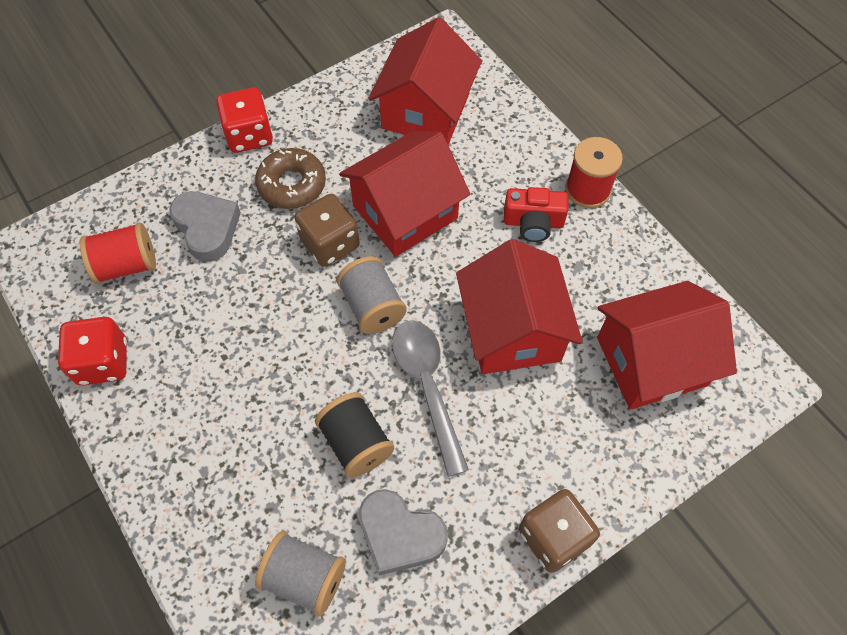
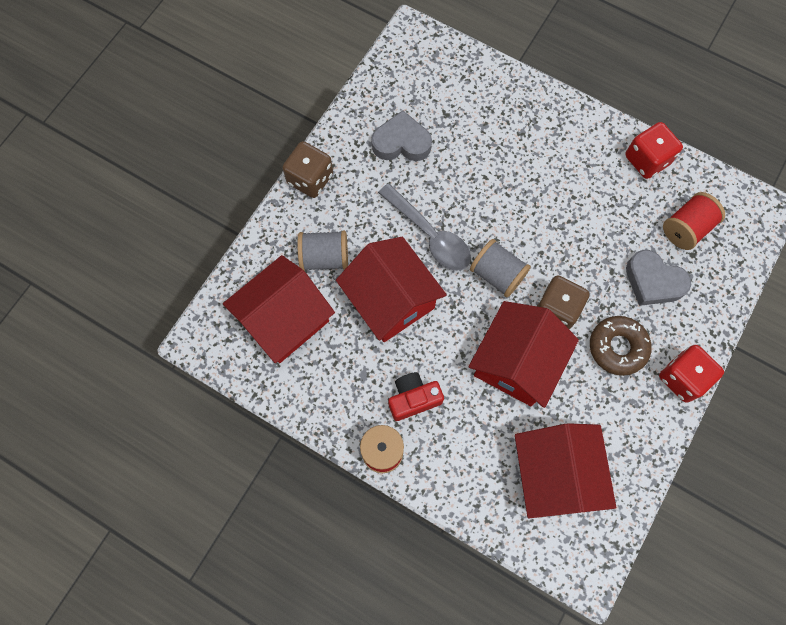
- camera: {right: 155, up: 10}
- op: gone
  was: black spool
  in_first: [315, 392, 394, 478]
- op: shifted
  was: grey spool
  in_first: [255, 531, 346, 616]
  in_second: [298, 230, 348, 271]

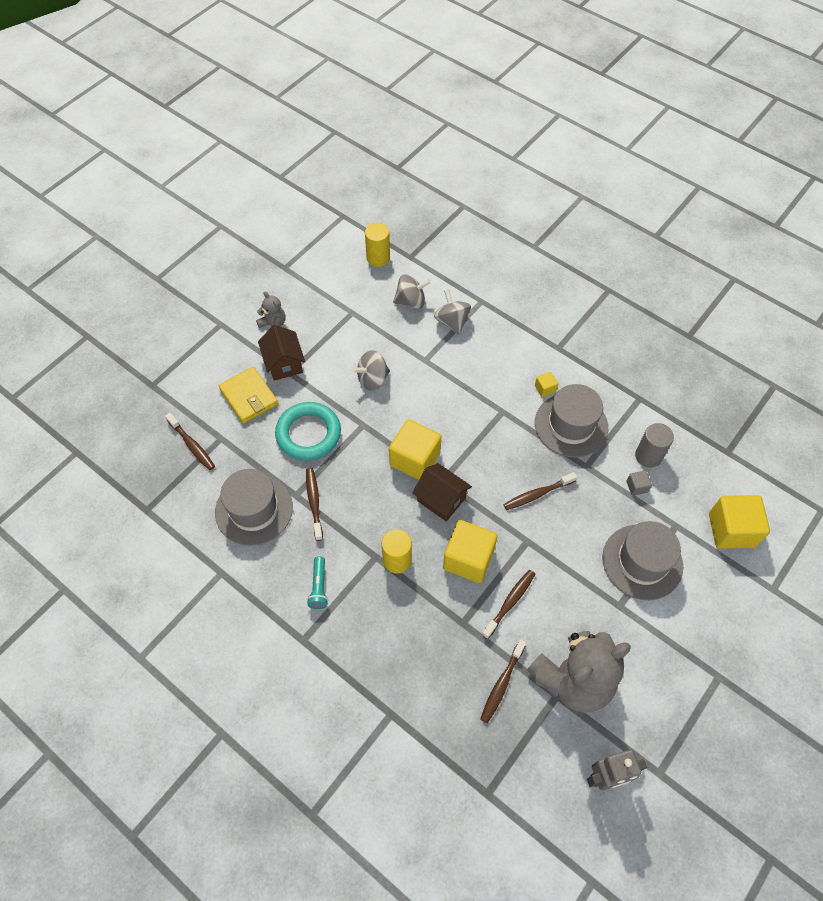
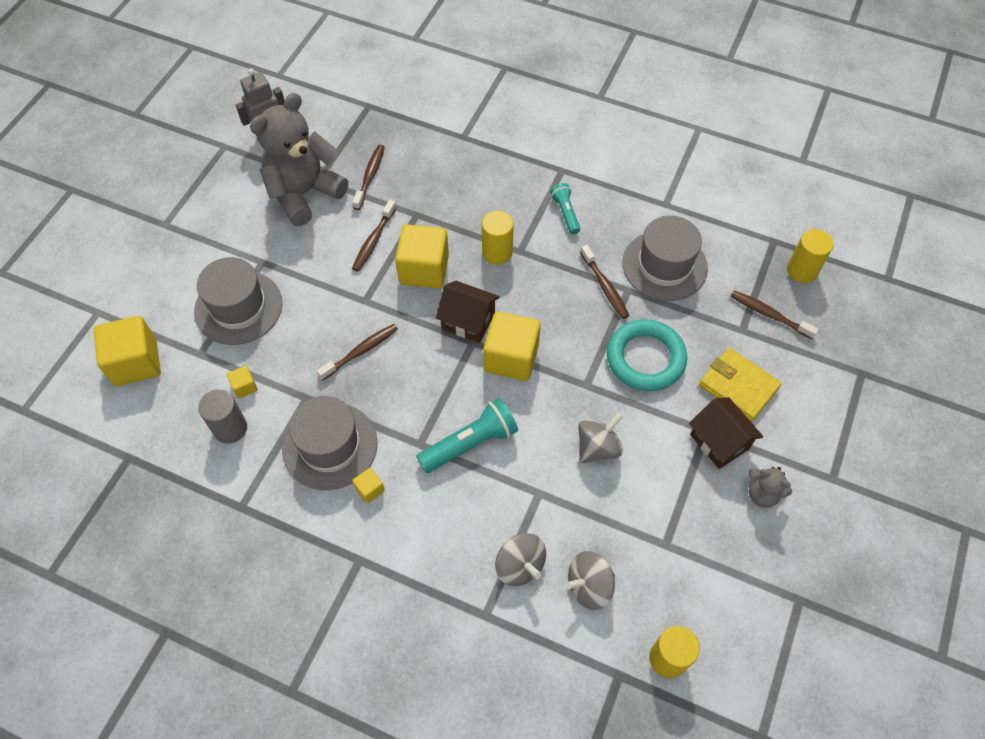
- camera: {right: 165, up: 0}
- op: new
  now: turquoise flashlight
  in_second: [416, 398, 518, 473]
- op: new
  now: yellow cylinder
  in_second: [787, 229, 834, 283]
- op: repainted
  was: grey cube
  now: yellow cube
  in_first: [627, 470, 652, 496]
  in_second: [227, 366, 258, 399]

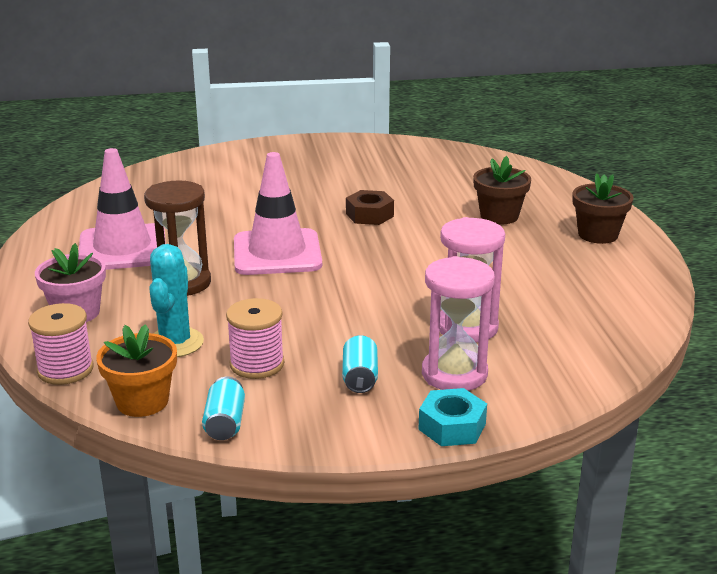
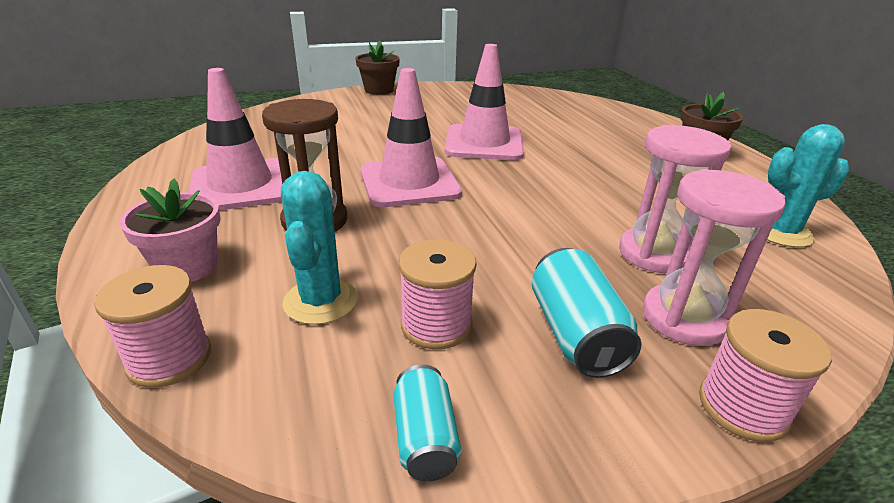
- camera: {right: -10, up: 5}
- op: gone
  was: orange flower pot
  in_first: [96, 324, 177, 417]
- op: new
  now: turquoise cactus
  in_second: [767, 124, 850, 247]
- op: shifted
  was: brown flower pot
  in_first: [473, 156, 531, 224]
  in_second: [355, 40, 400, 95]
- op: swapped
  was: brown nut
  now: pink traffic cone
  in_first: [346, 190, 394, 225]
  in_second: [444, 44, 524, 160]
- op: swapped
  was: turquoise nut
  now: pink spool
  in_first: [418, 388, 487, 446]
  in_second: [699, 309, 832, 442]
- op: scaled
  was: turquoise can
  in_first: [342, 335, 378, 393]
  in_second: [532, 248, 641, 378]
  ratio: 1.56

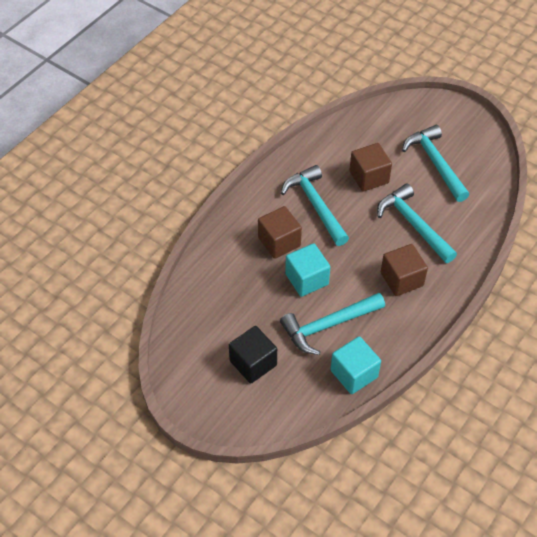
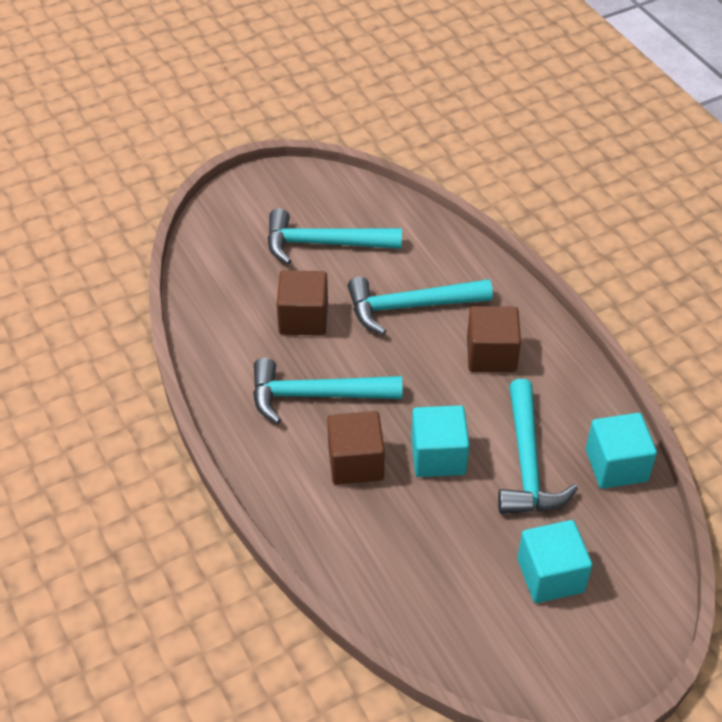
- camera: {right: -65, up: -5}
- op: repainted
  was: black cube
  now: turquoise cube
  in_first: [229, 326, 277, 384]
  in_second: [517, 520, 592, 603]

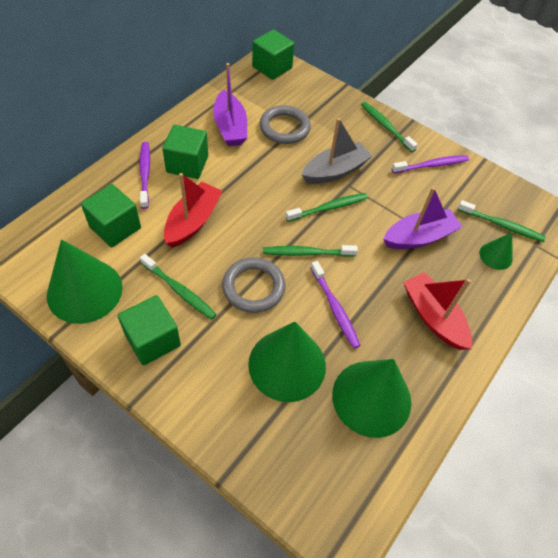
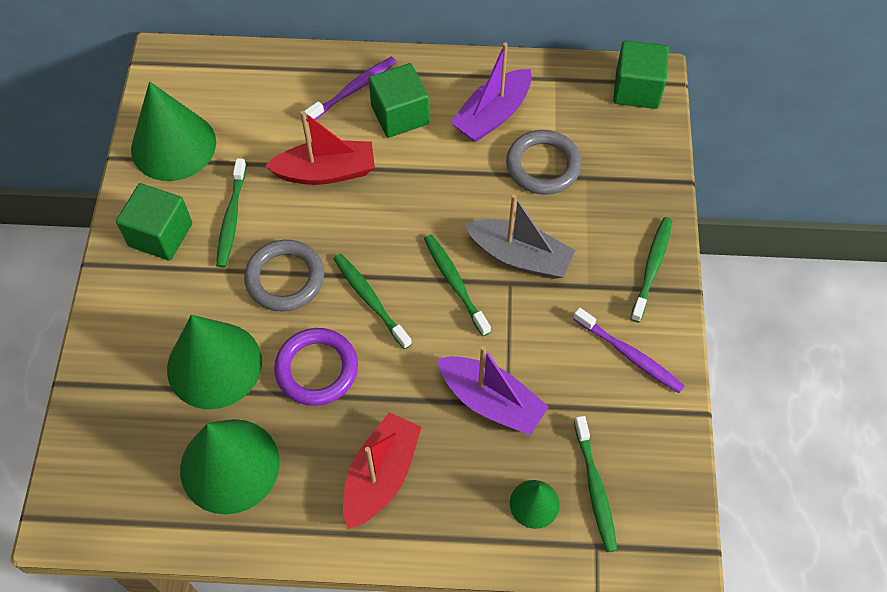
- camera: {right: 60, up: 5}
- op: gone
  was: green cube
  in_first: [81, 184, 141, 247]
- op: swapped
  was: purple toothbrush
  now: purple ring
  in_first: [311, 261, 361, 348]
  in_second: [274, 328, 358, 406]
- op: rotated
  was: green toothbrush
  in_first: [286, 193, 368, 222]
  in_second: [424, 234, 491, 336]
  clockwise: -150

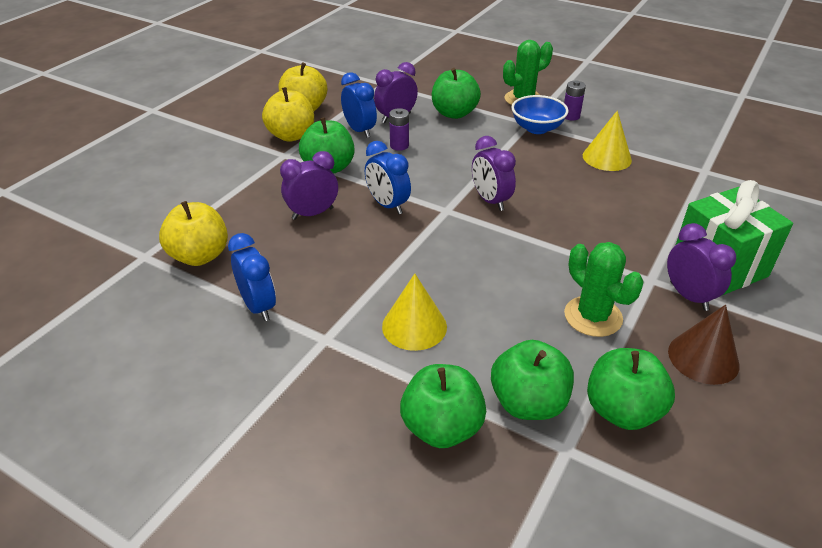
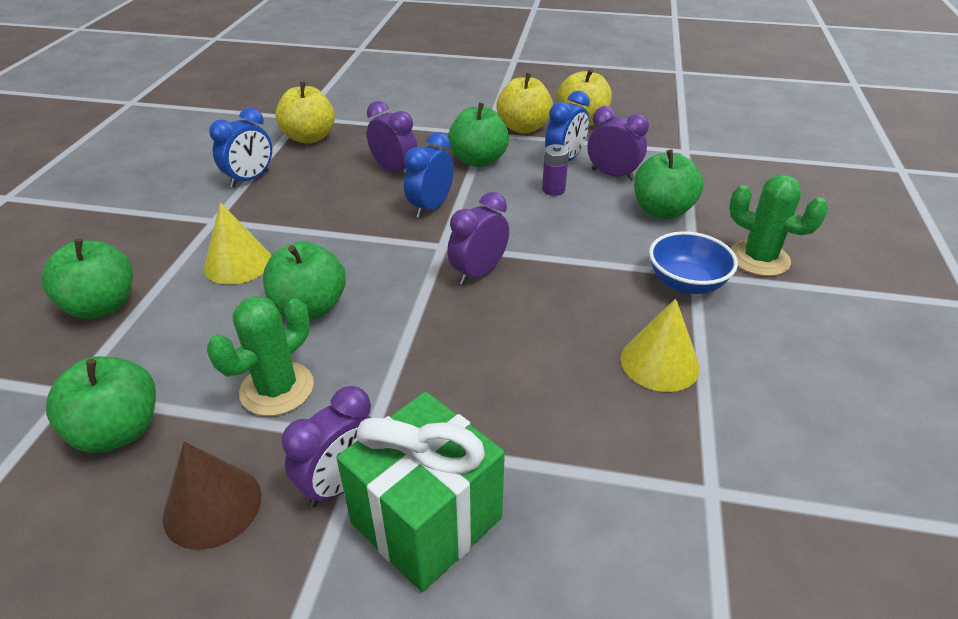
- camera: {right: 70, up: 0}
- op: gone
  was: purple battery
  in_first: [564, 80, 586, 121]
- op: shifted
  was: green apple
  in_first: [491, 340, 574, 420]
  in_second: [263, 241, 346, 320]

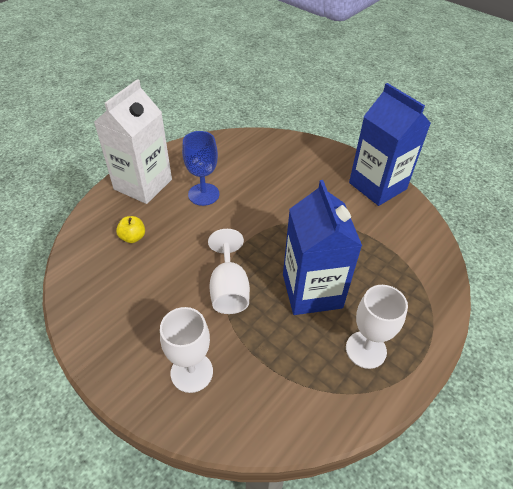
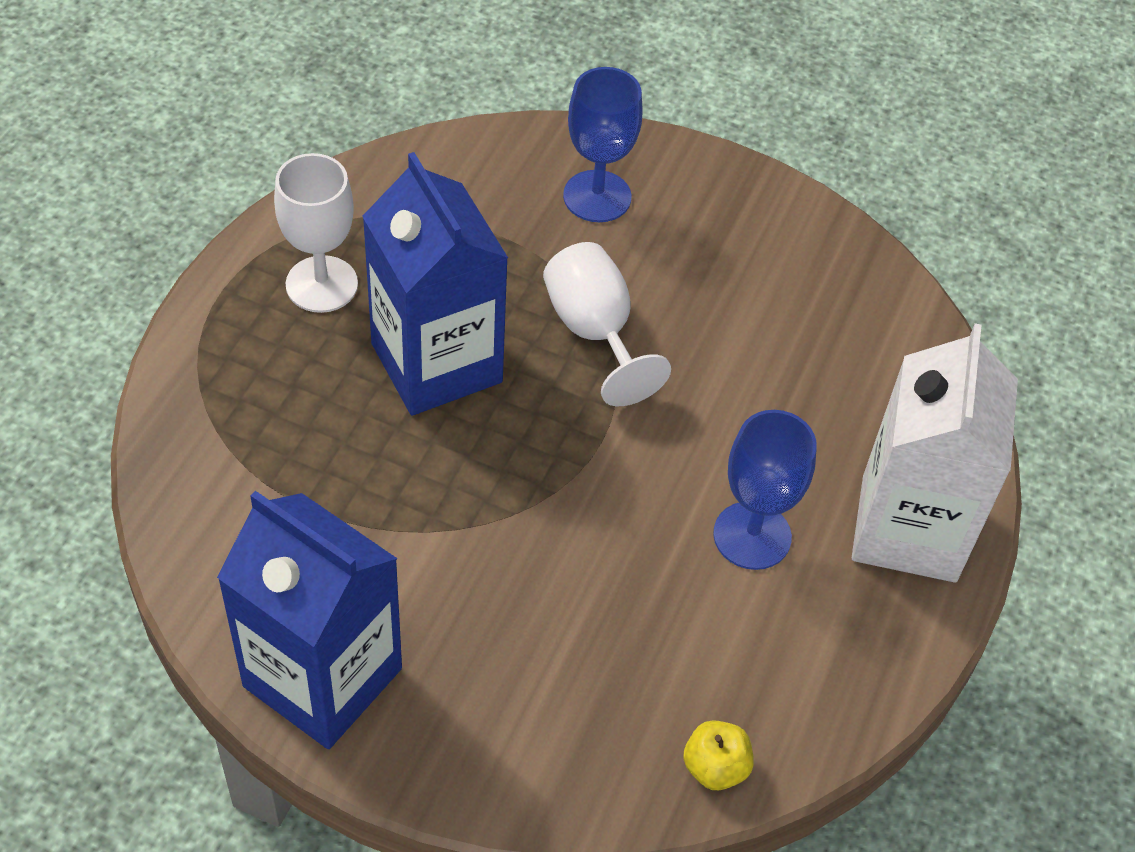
- camera: {right: 160, up: 5}
- op: shifted
  was: yellow apple
  in_first: [116, 216, 145, 243]
  in_second: [683, 720, 754, 790]
- op: repainted
  was: white goblet
  now: blue goblet
  in_first: [160, 307, 213, 393]
  in_second: [563, 67, 643, 222]

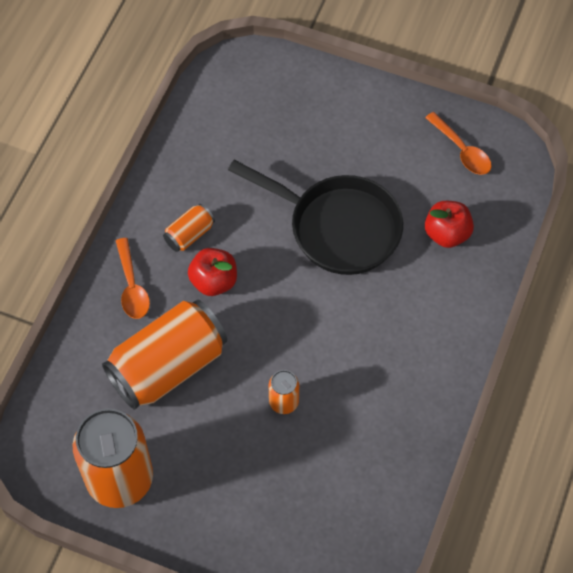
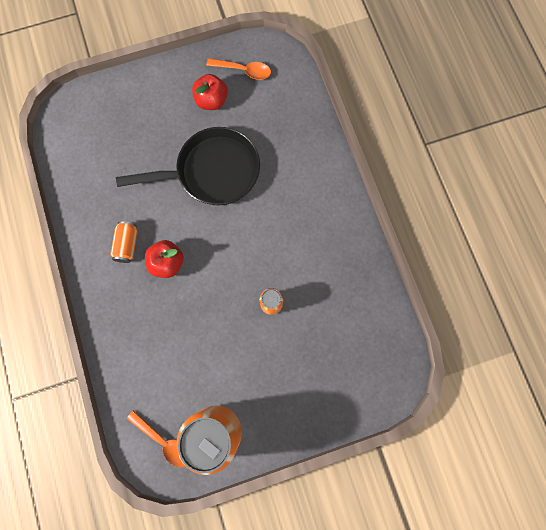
- camera: {right: -40, up: 15}
- op: gone
  was: orange can
  in_first: [102, 300, 227, 410]
- op: shifted
  was: orange spoon
  in_first: [116, 238, 150, 319]
  in_second: [127, 411, 185, 467]
- op: shifted
  was: red apple
  in_first: [425, 201, 474, 248]
  in_second: [192, 74, 228, 110]

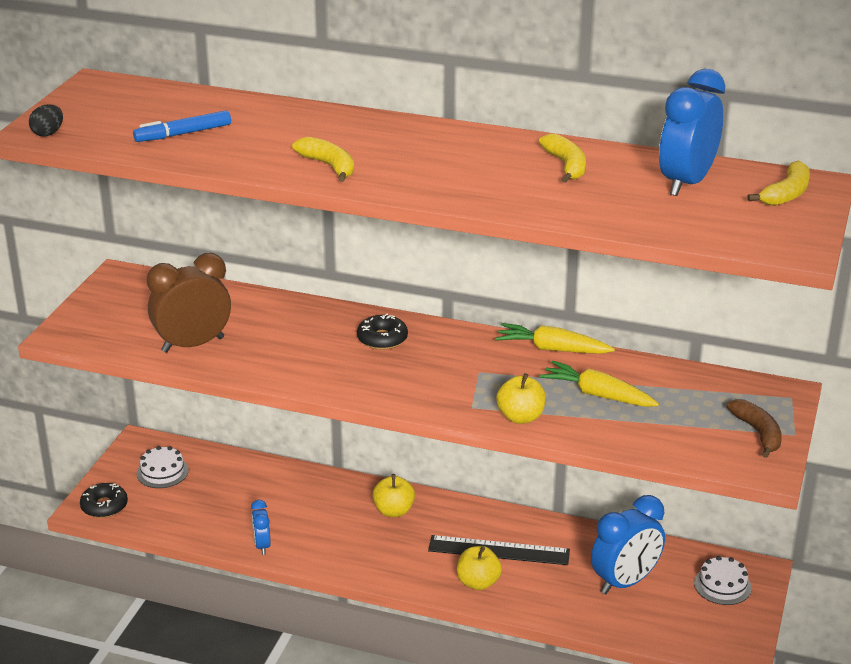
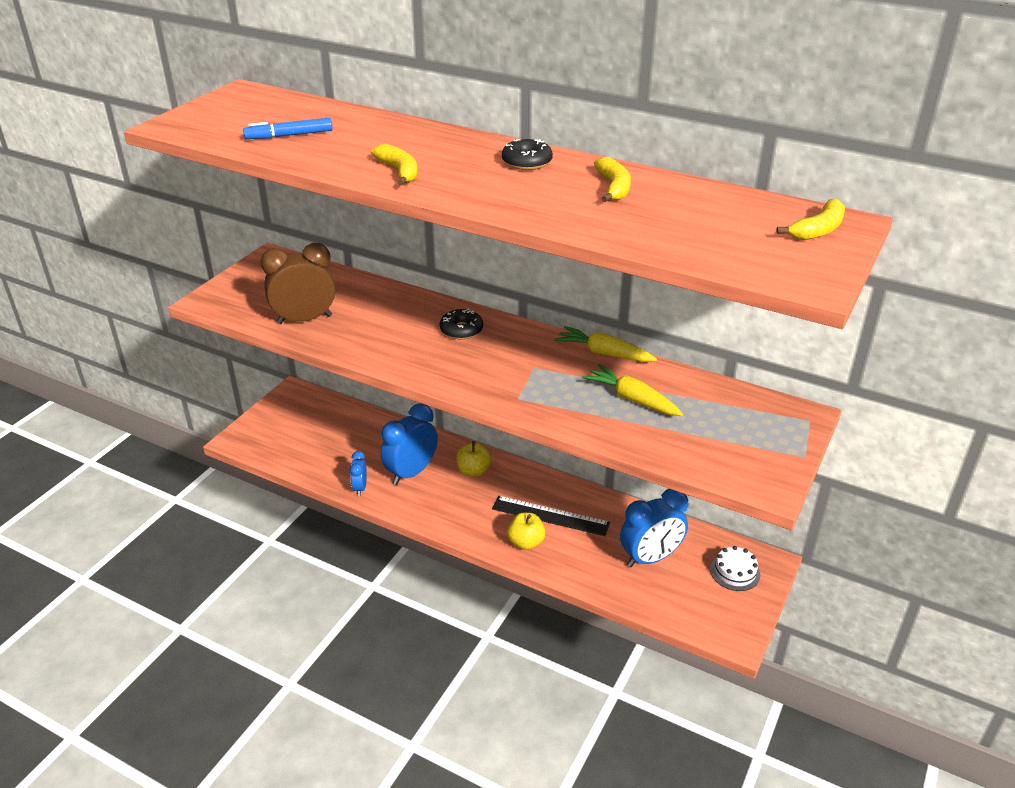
- camera: {right: 10, up: 5}
- op: gone
  was: black egg
  in_first: [29, 104, 63, 136]
- op: gone
  was: white cake
  in_first: [137, 446, 189, 488]
- op: gone
  was: yellow apple
  in_first: [496, 373, 546, 424]
- op: gone
  was: brown banana
  in_first: [727, 399, 782, 458]
- op: shifted
  was: black donut
  in_first: [80, 483, 128, 518]
  in_second: [502, 139, 553, 170]
- op: shifted
  was: blue clock
  in_first: [659, 69, 725, 196]
  in_second: [381, 403, 438, 485]

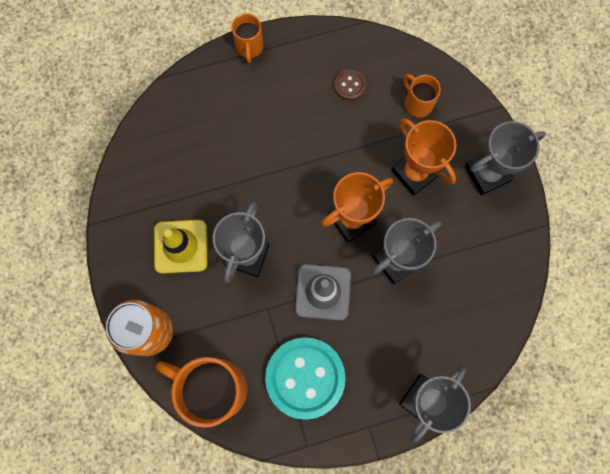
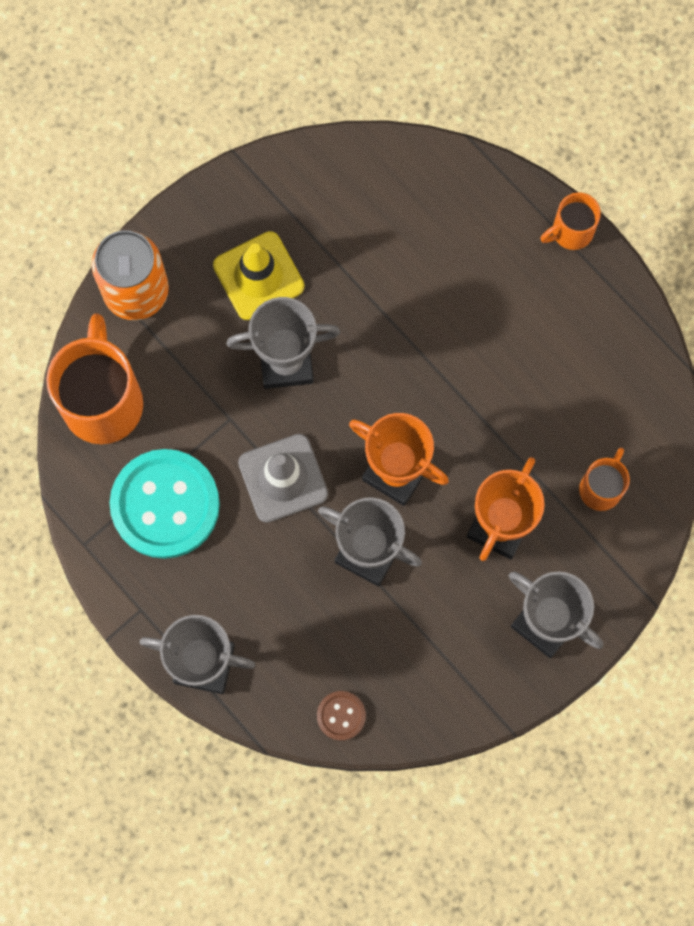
- camera: {right: 65, up: 0}
- op: shifted
  was: brown button
  in_first: [334, 69, 366, 100]
  in_second: [317, 691, 366, 741]

